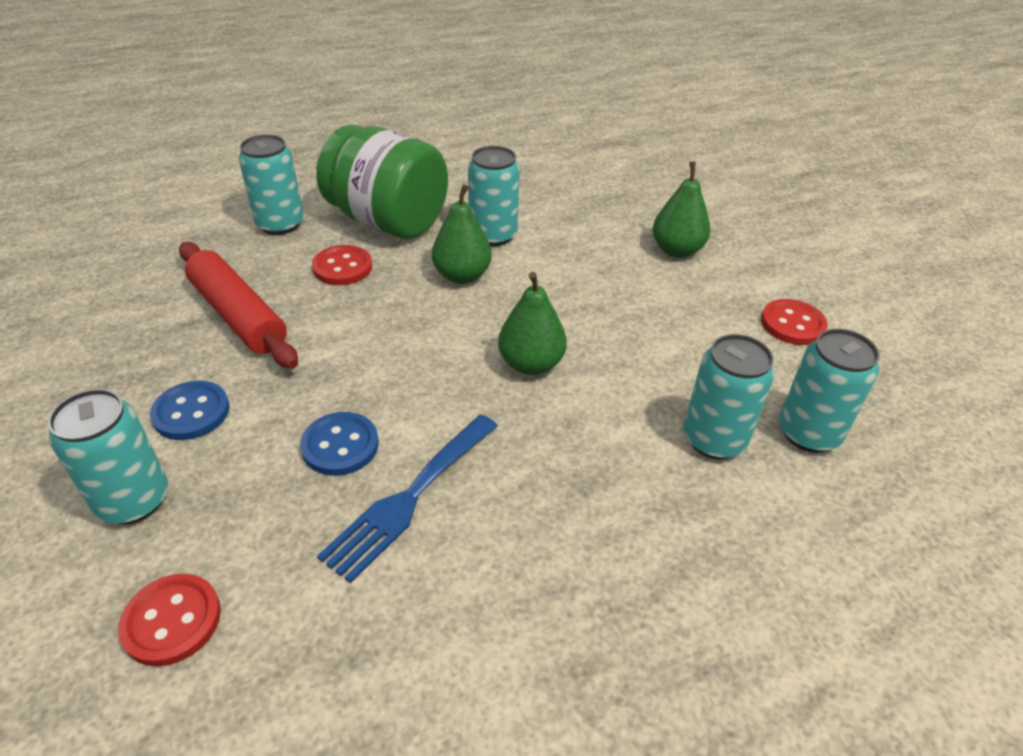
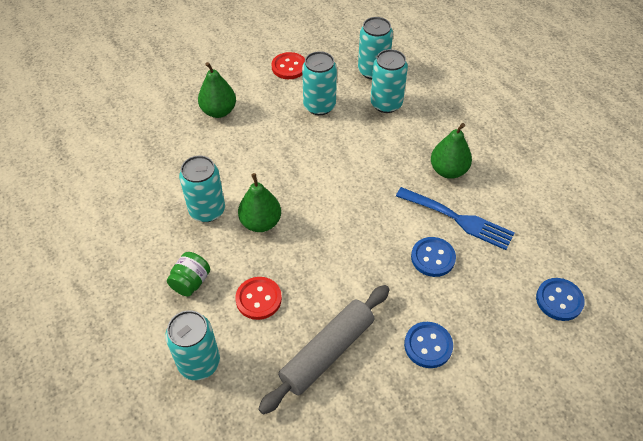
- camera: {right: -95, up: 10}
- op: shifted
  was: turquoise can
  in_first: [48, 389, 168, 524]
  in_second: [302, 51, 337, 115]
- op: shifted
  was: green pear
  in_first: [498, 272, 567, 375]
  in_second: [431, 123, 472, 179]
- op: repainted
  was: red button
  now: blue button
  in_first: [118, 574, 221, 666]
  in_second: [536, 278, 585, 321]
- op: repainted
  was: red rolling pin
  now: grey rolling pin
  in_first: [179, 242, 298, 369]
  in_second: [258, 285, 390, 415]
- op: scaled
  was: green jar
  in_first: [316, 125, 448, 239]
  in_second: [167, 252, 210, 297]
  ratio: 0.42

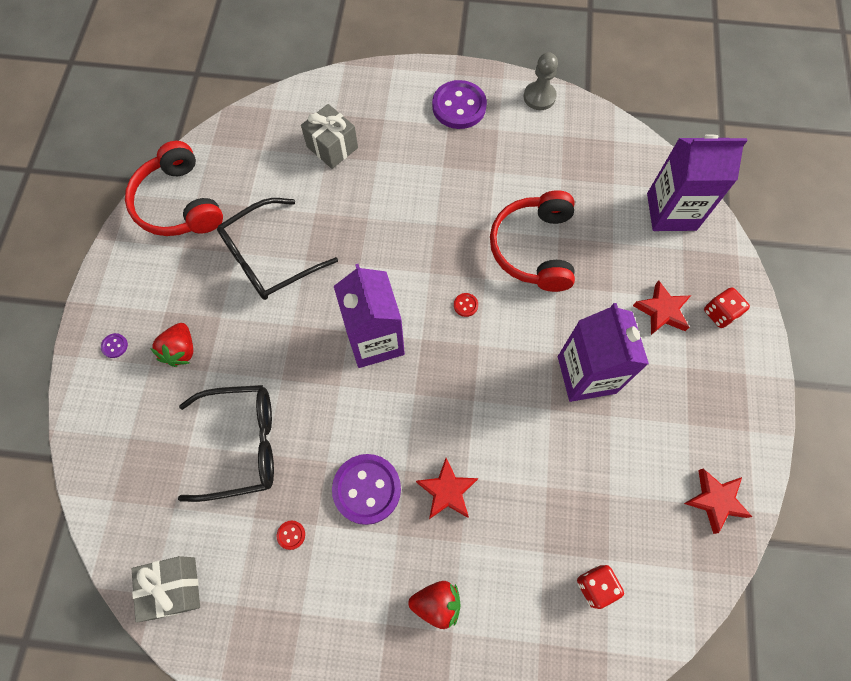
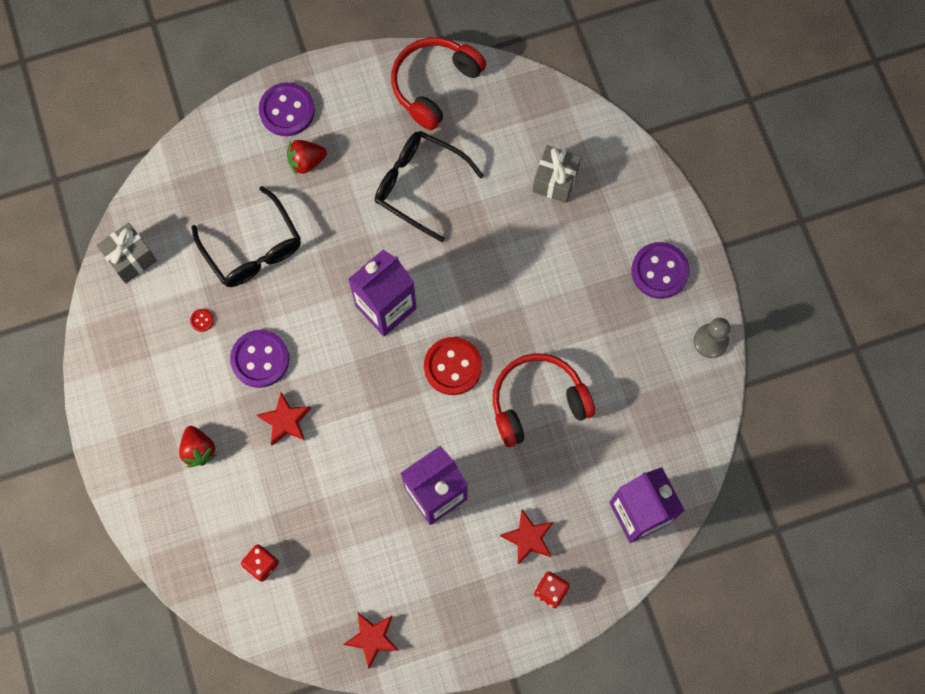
- camera: {right: 65, up: 5}
- op: scaled
  was: purple button
  in_first: [101, 333, 128, 358]
  in_second: [259, 82, 315, 136]
  ratio: 2.49
- op: scaled
  was: red button
  in_first: [454, 293, 478, 317]
  in_second: [424, 337, 482, 395]
  ratio: 2.49

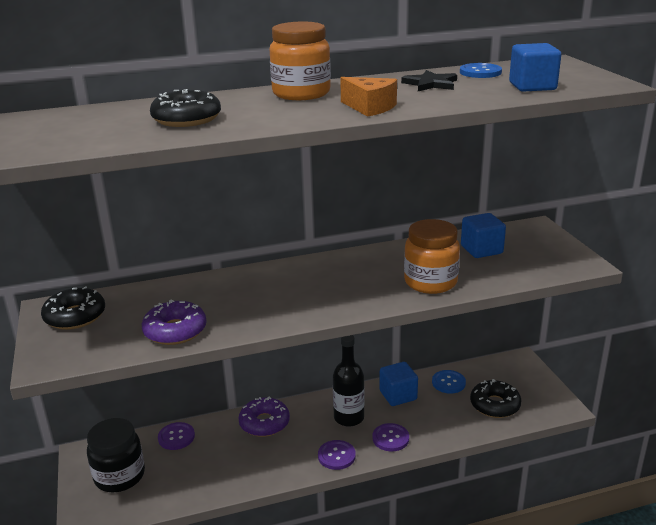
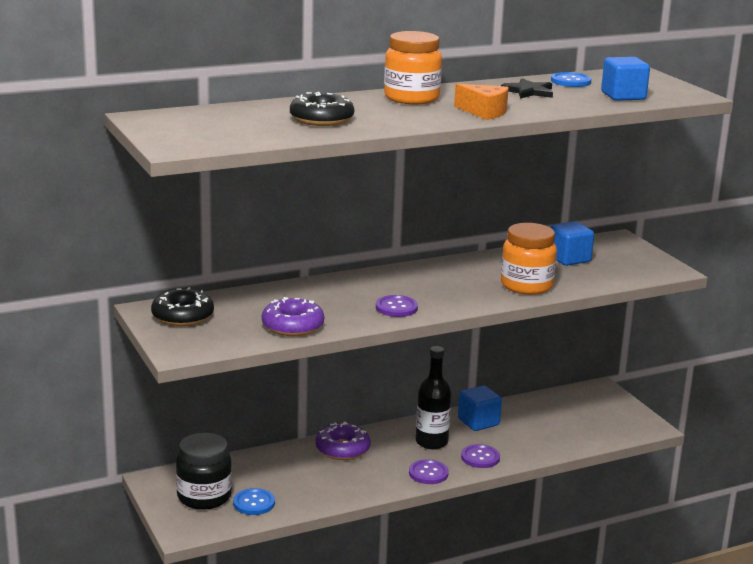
- camera: {right: -10, up: -5}
- op: gone
  was: black donut
  in_first: [470, 379, 521, 418]
- op: shifted
  was: purple button
  in_first: [158, 422, 195, 450]
  in_second: [376, 295, 418, 317]
- op: shifted
  was: blue button
  in_first: [432, 370, 466, 394]
  in_second: [233, 488, 275, 515]

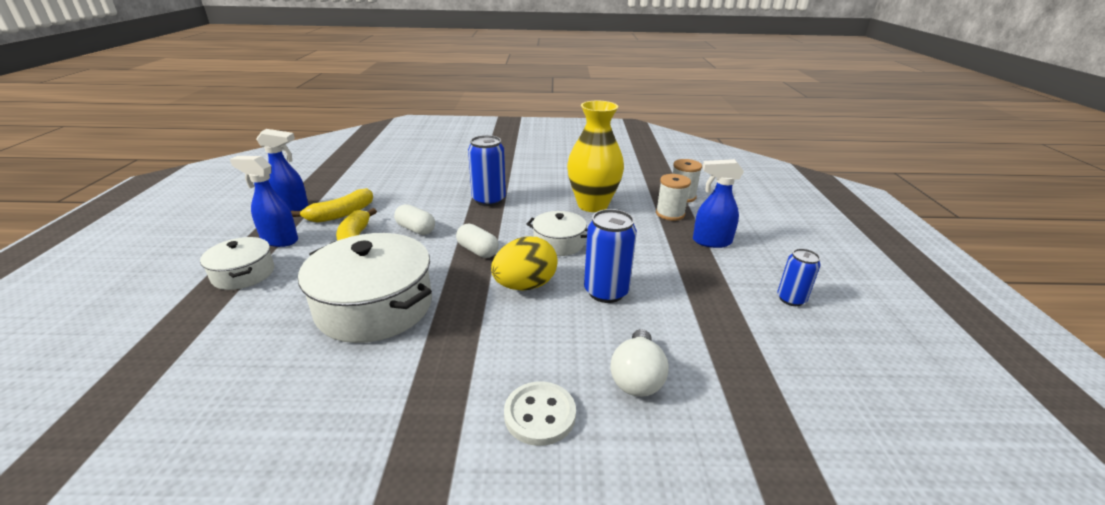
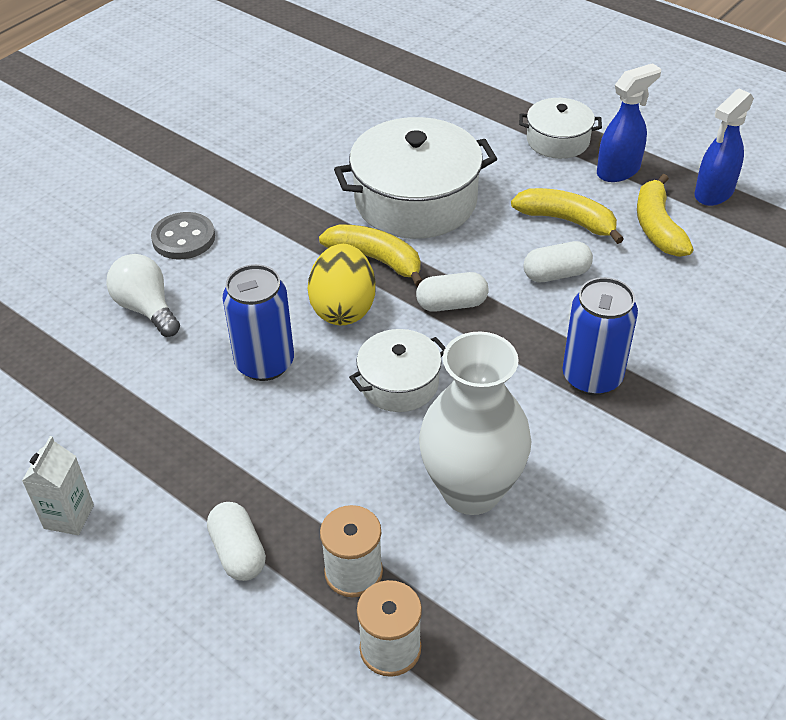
- camera: {right: 130, up: 15}
- op: new
  now: yellow banana
  in_second: [319, 224, 423, 287]
- op: swapped
  was: blue spray bottle
  now: white capsule
  in_first: [693, 159, 744, 248]
  in_second: [207, 502, 266, 581]
- op: swapped
  was: blue can
  now: white carton
  in_first: [777, 249, 821, 306]
  in_second: [22, 436, 94, 535]
- op: repainted
  was: white button
  now: grey button
  in_first: [504, 381, 576, 446]
  in_second: [151, 212, 215, 259]
- op: repainted
  was: yellow vase
  now: white vase
  in_first: [567, 101, 624, 212]
  in_second: [419, 331, 532, 515]

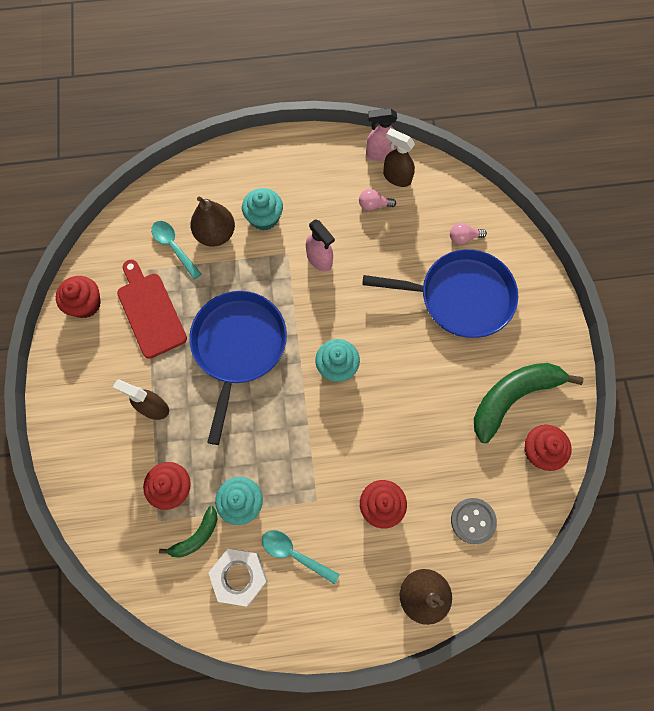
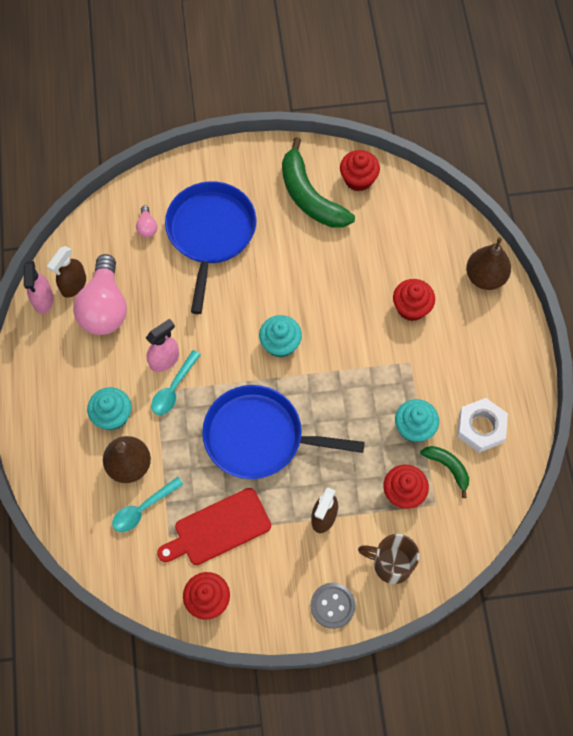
- camera: {right: -90, up: -5}
- op: new
  now: brown mug
  in_second: [358, 534, 419, 584]
- op: shifted
  was: turquoise spoon
  in_first: [262, 530, 340, 584]
  in_second: [151, 350, 201, 415]
- op: shifted
  was: grey button
  in_first: [451, 498, 497, 544]
  in_second: [310, 583, 355, 629]
- op: scaled
  was: pink light bulb
  in_first: [359, 189, 396, 211]
  in_second: [73, 254, 127, 335]
  ratio: 2.35

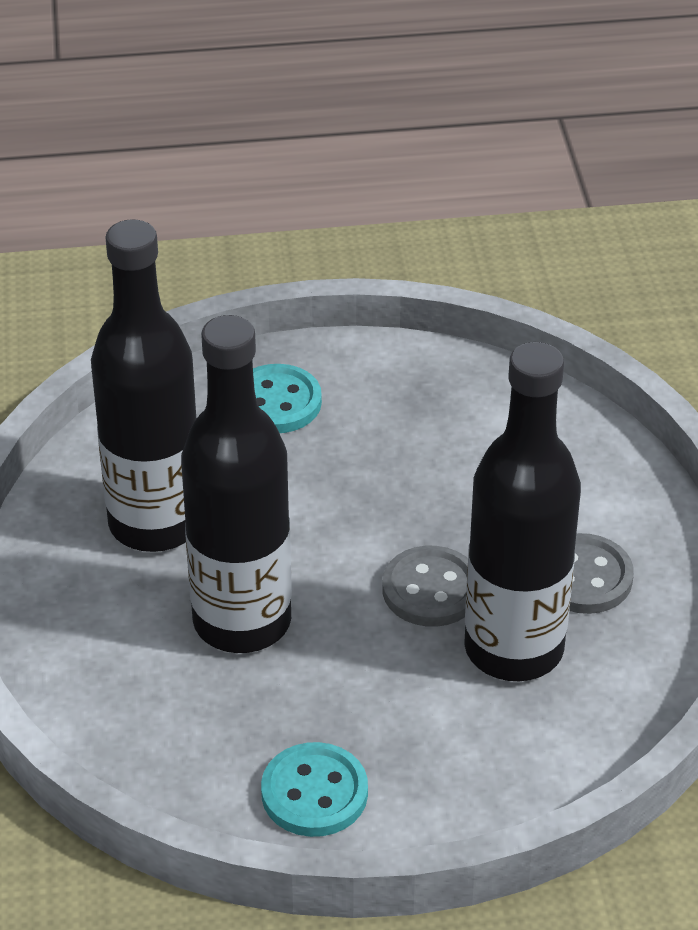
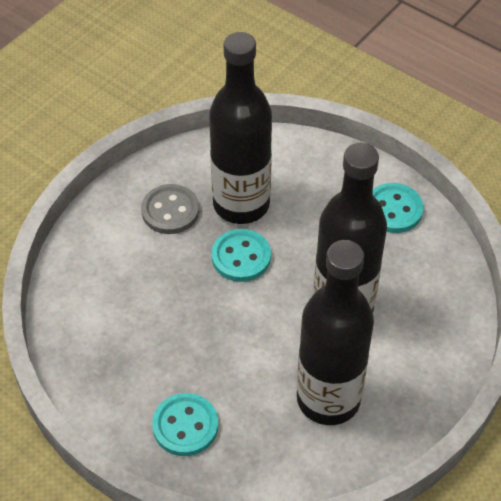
- camera: {right: -135, up: 10}
- op: repainted
  was: grey button
  now: turquoise button
  in_first: [383, 546, 468, 627]
  in_second: [212, 229, 271, 282]

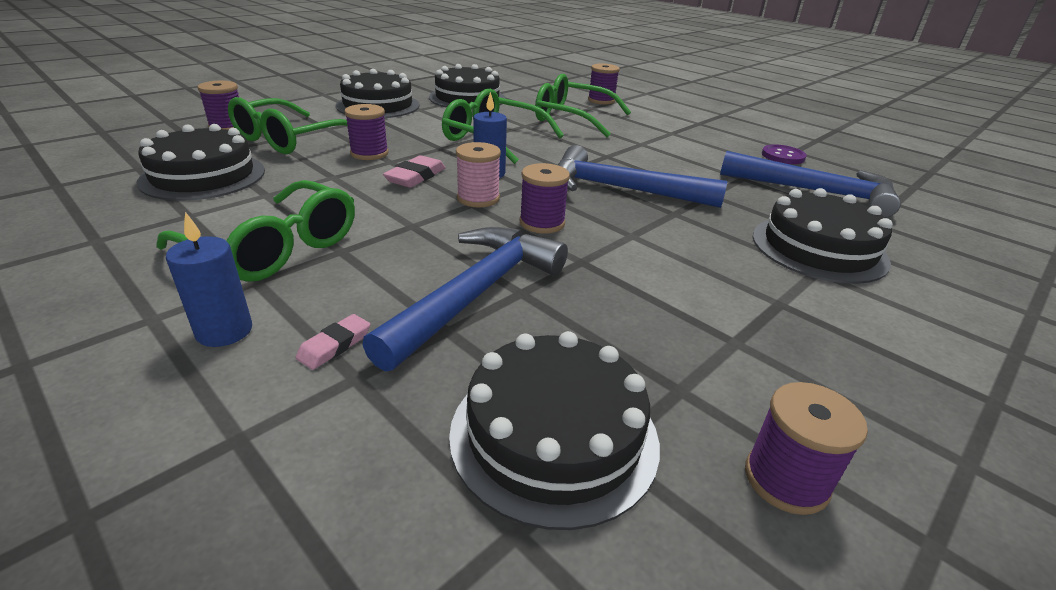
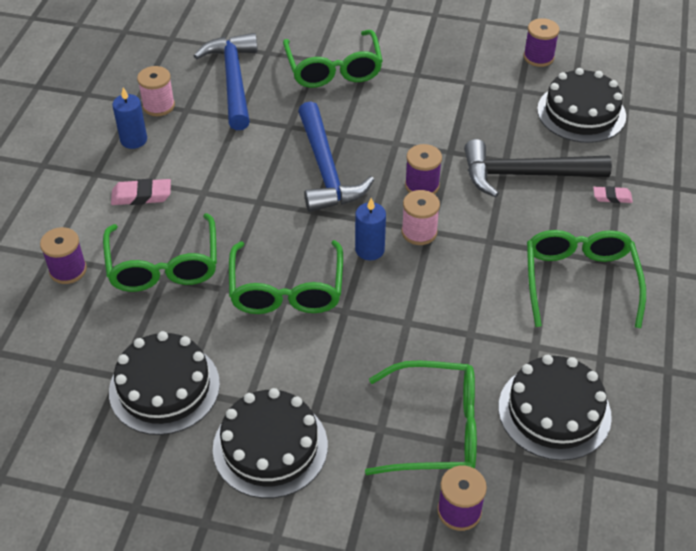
- camera: {right: -120, up: 15}
- op: gone
  was: purple spool
  in_first: [345, 104, 389, 160]
- op: shifted
  was: blue candle
  in_first: [166, 212, 252, 347]
  in_second: [113, 87, 147, 149]
- op: shifted
  was: pink eraser
  in_first: [383, 155, 445, 188]
  in_second: [111, 179, 171, 205]
- op: swapped
  was: black cake
  now: green glasses
  in_first: [753, 188, 893, 284]
  in_second: [283, 30, 383, 88]
- op: swapped
  was: purple button
  now: pink spool
  in_first: [762, 144, 807, 164]
  in_second: [137, 66, 175, 116]
- op: repainted
  was: blue hammer
  now: black hammer
  in_first: [362, 227, 568, 371]
  in_second: [464, 139, 612, 198]

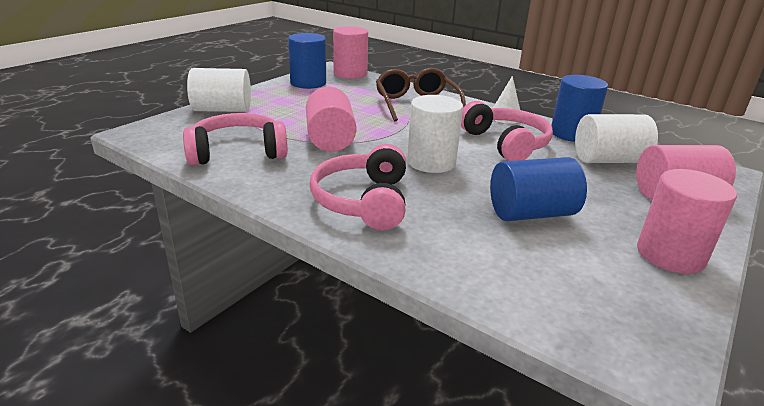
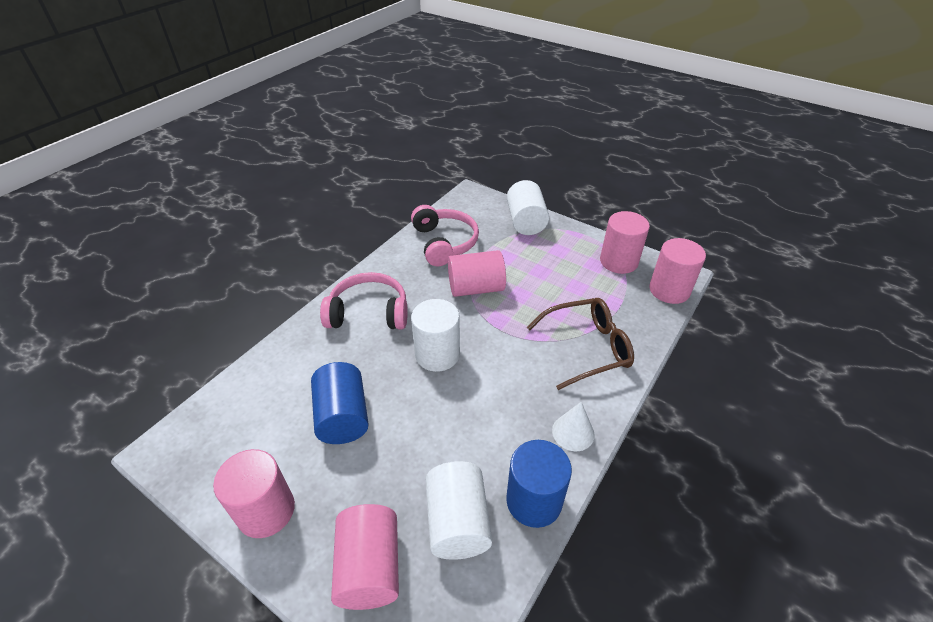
- camera: {right: 90, up: 15}
- op: gone
  was: pink headphones
  in_first: [461, 101, 553, 161]
- op: repainted
  was: blue cylinder
  now: pink cylinder
  in_first: [288, 33, 326, 89]
  in_second: [600, 211, 650, 274]

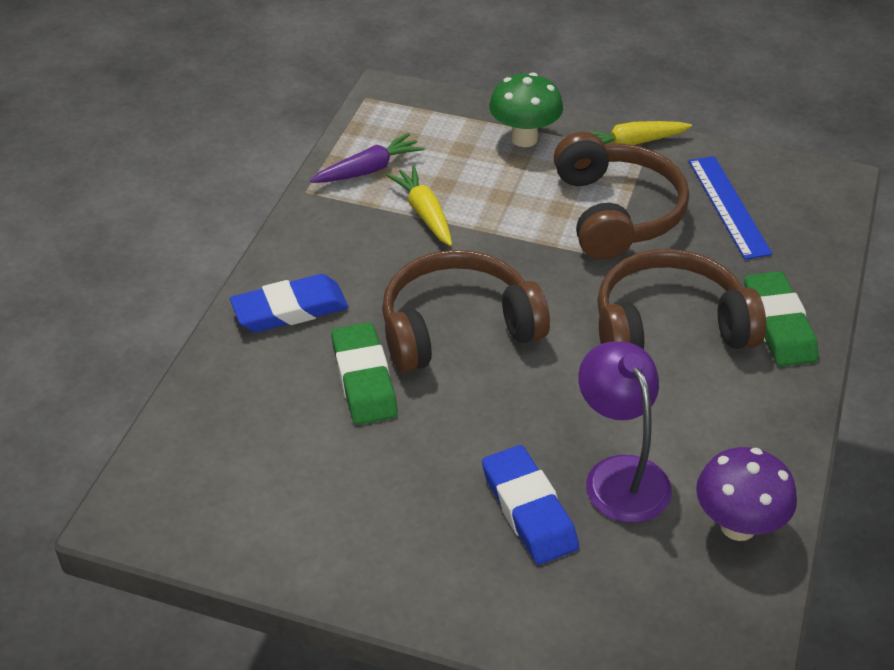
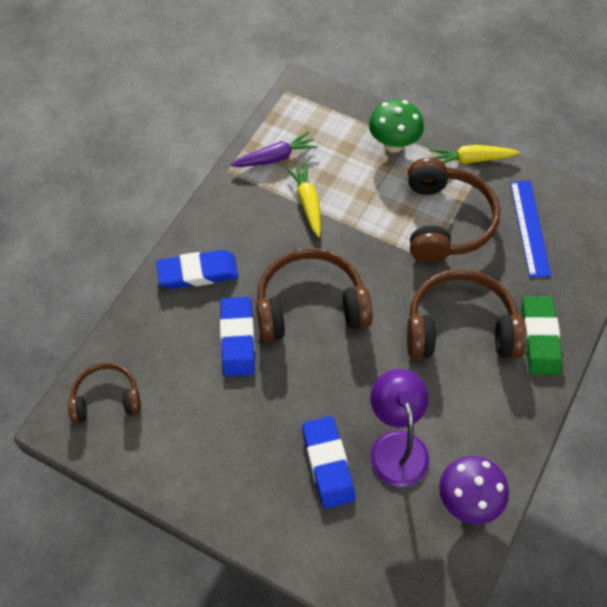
- camera: {right: 10, up: 15}
- op: new
  now: brown headphones
  in_second: [68, 363, 141, 423]
- op: repainted
  was: green eraser
  now: blue eraser
  in_first: [331, 322, 398, 425]
  in_second: [220, 297, 255, 377]

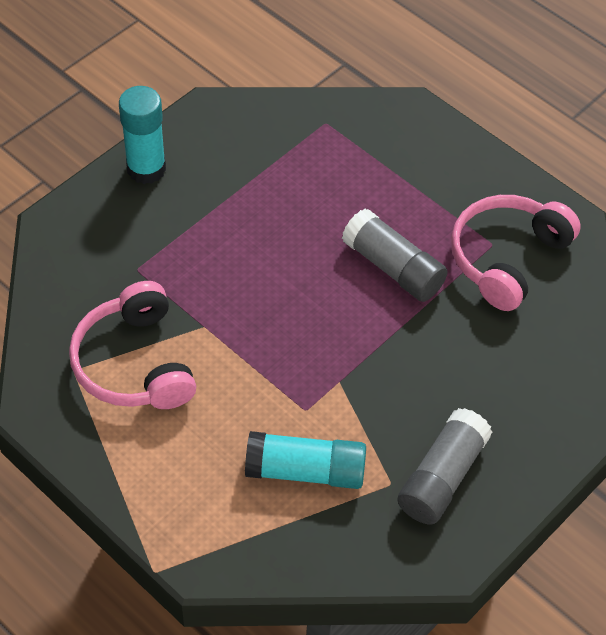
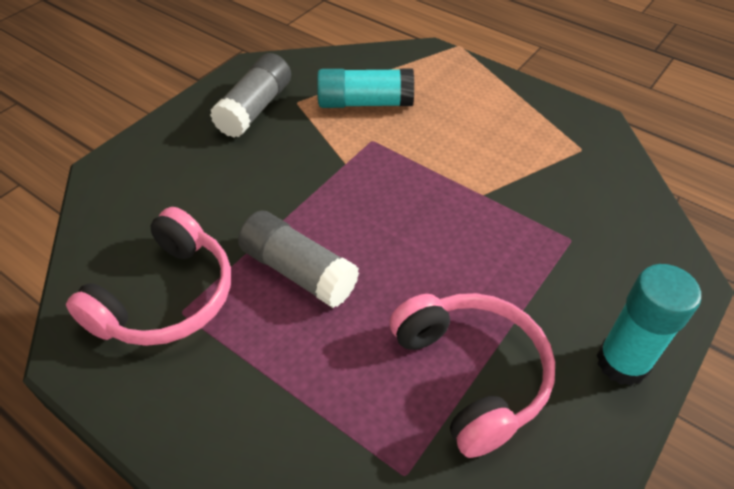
- camera: {right: 175, up: -5}
- op: shifted
  was: pink headphones
  in_first: [69, 281, 196, 409]
  in_second: [390, 293, 555, 458]

